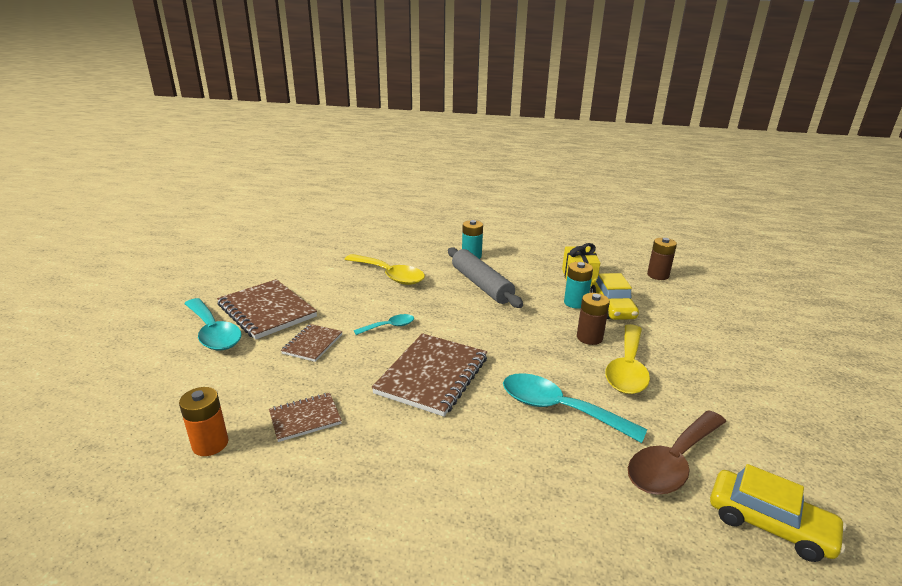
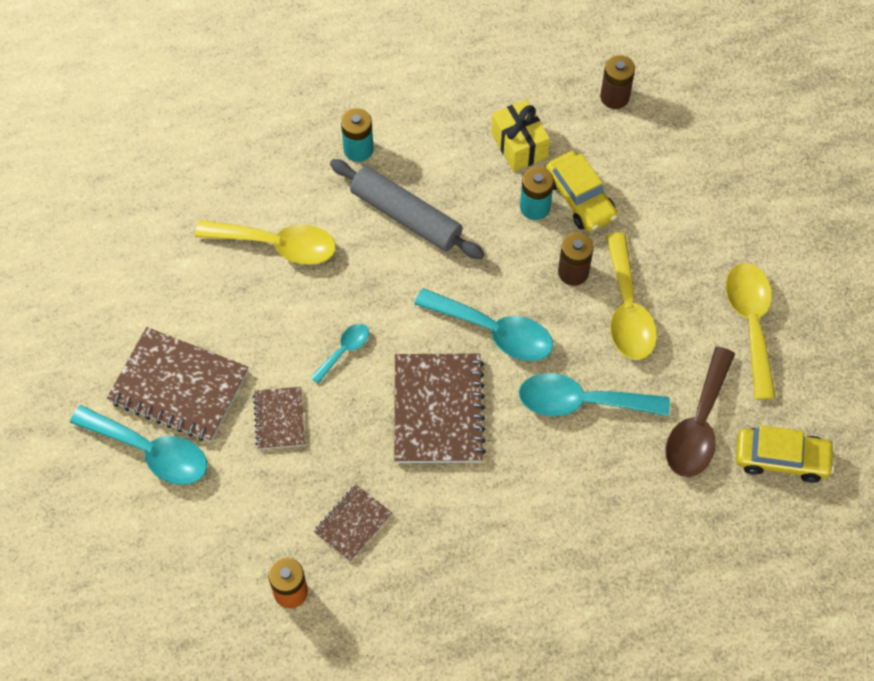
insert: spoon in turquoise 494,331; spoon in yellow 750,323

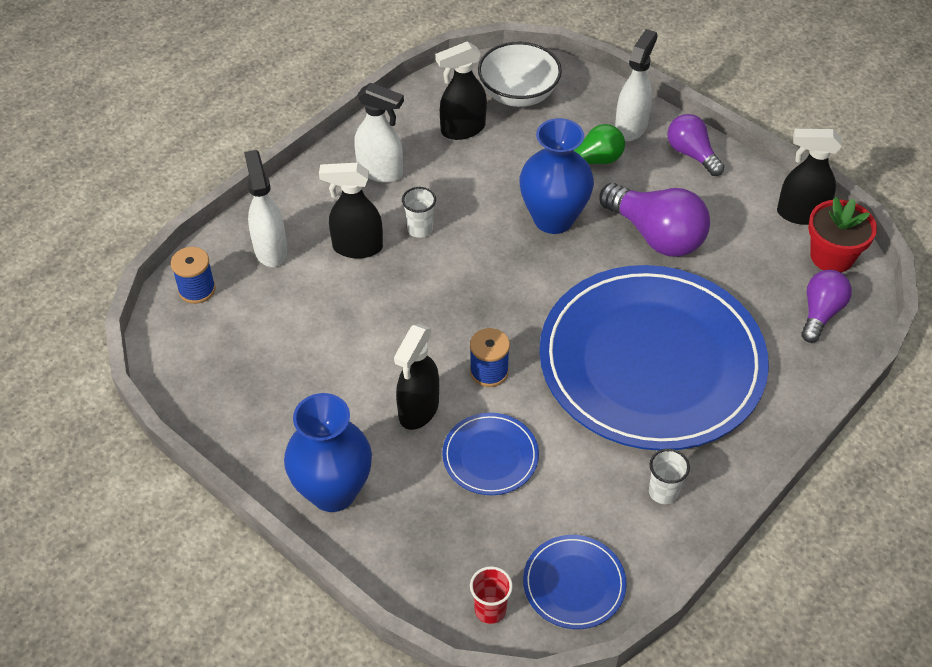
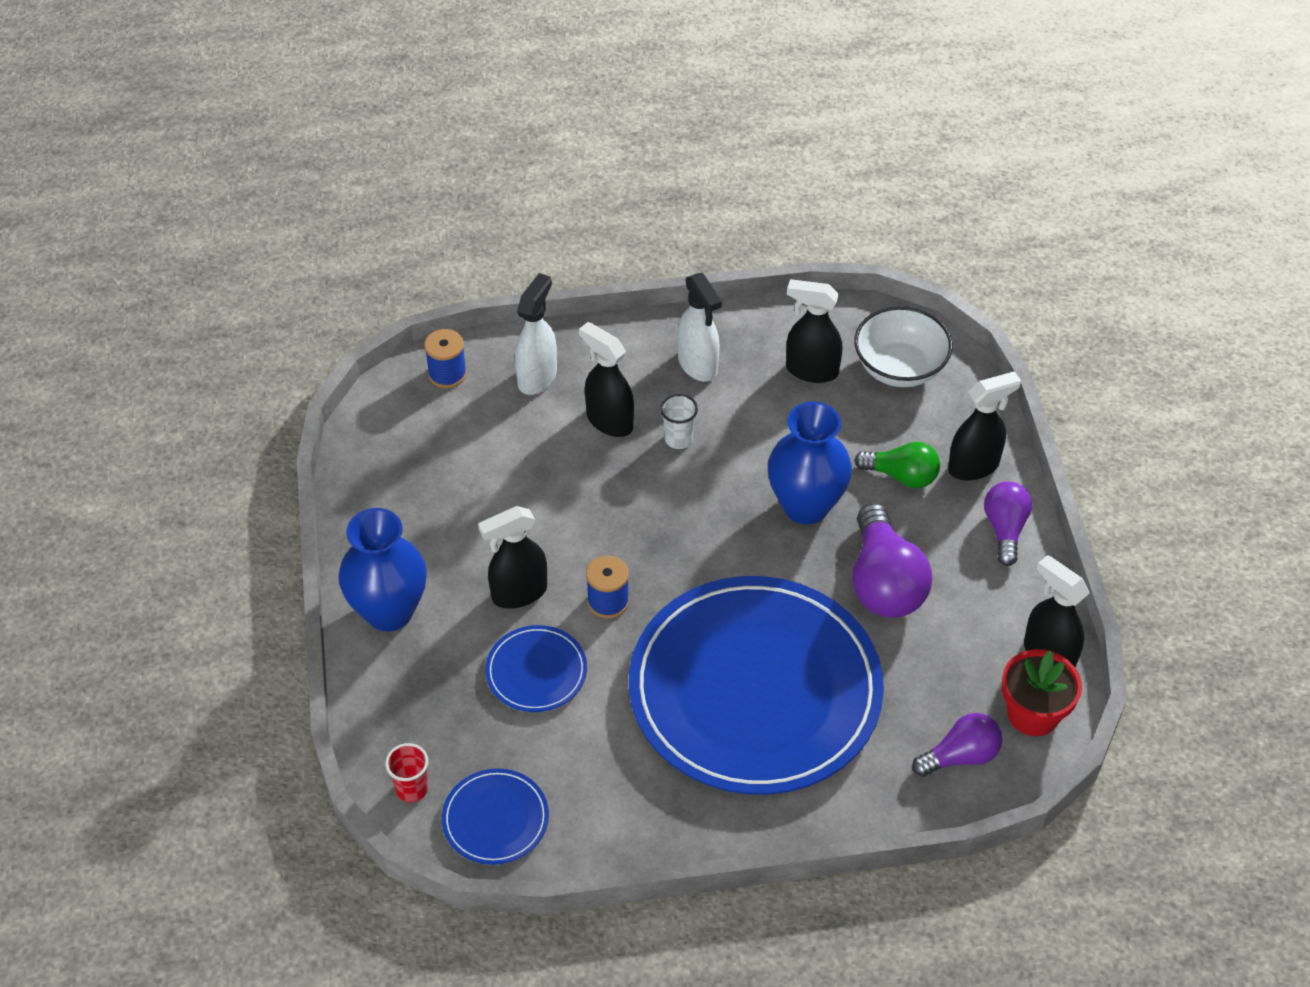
delete: cup in white 663,492
recolor: spray bottle in white 631,127 to spray bottle in black 974,466

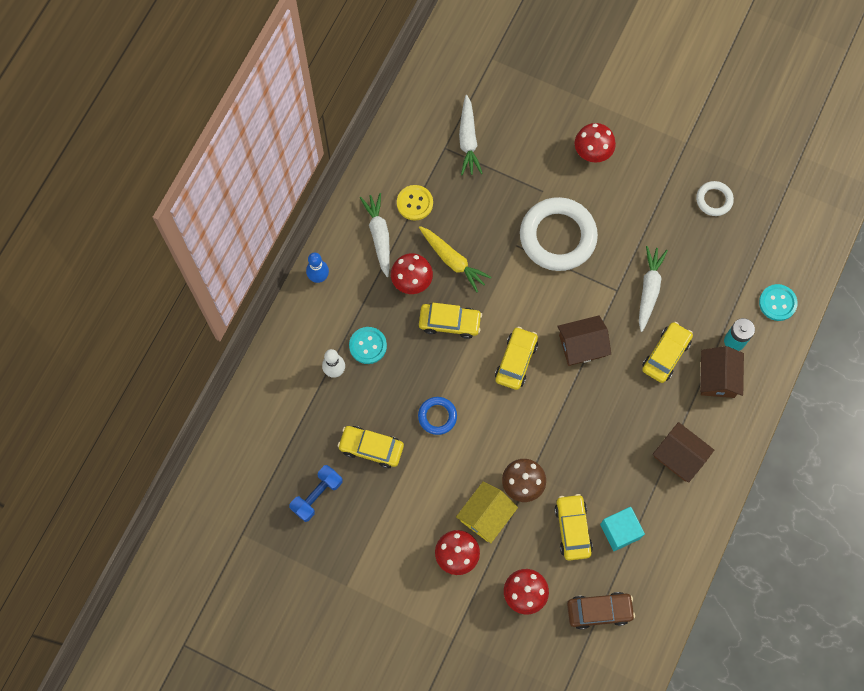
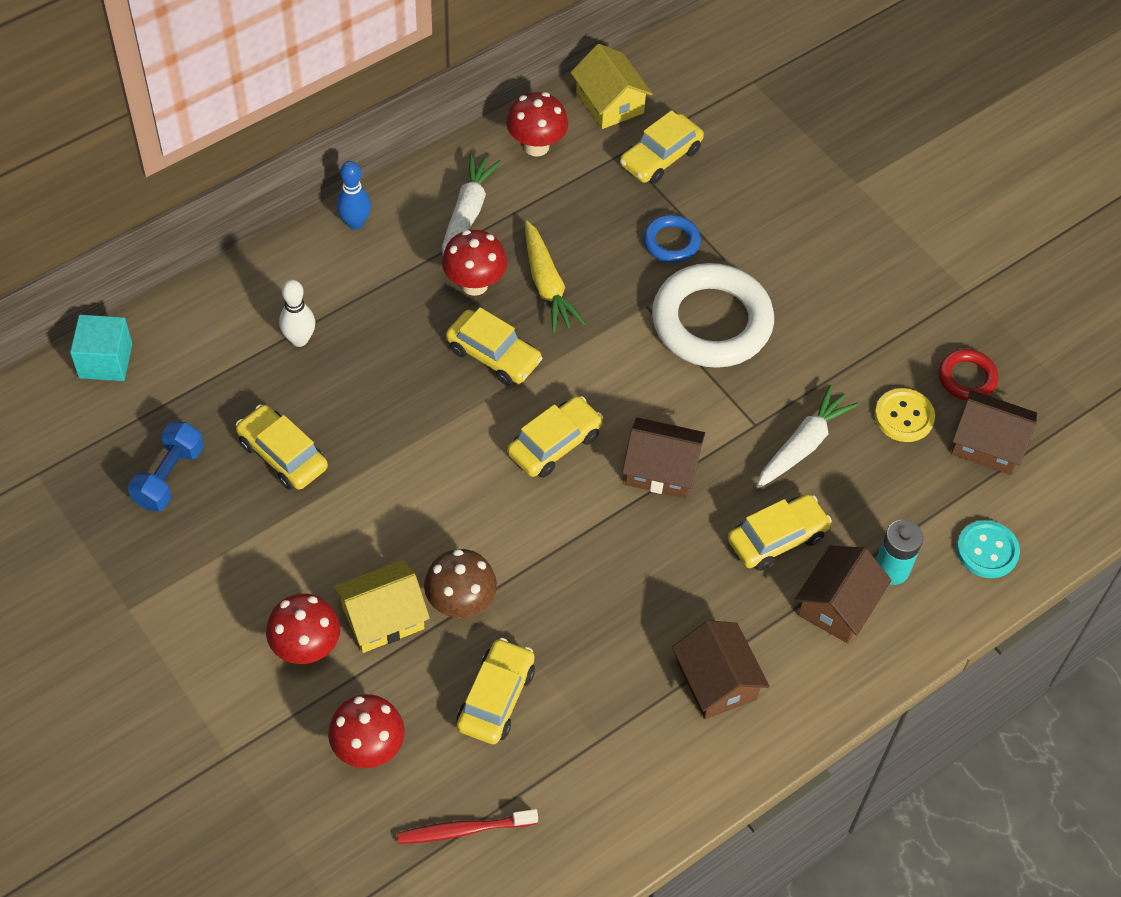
delete: button in turquoise 368,346
insert: house in yellow 609,102; house in brown 987,444
move: button in yellow 414,203 to 904,416; ring in blue 437,416 to 671,242; mushroom in red 592,153 to 536,146; cube in turquoise 620,531 to 105,361
replace: carrot in white 468,140 to car in yellow 660,157; car in brown 599,611 to toothbrush in red 463,830
recolor: ring in white 714,200 to ring in red 967,378
rotate: dumbbell in blue 317,495 = 169,477 45 degrees counterclockwise

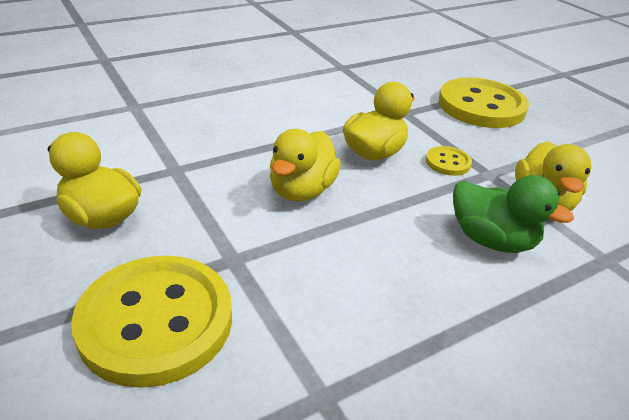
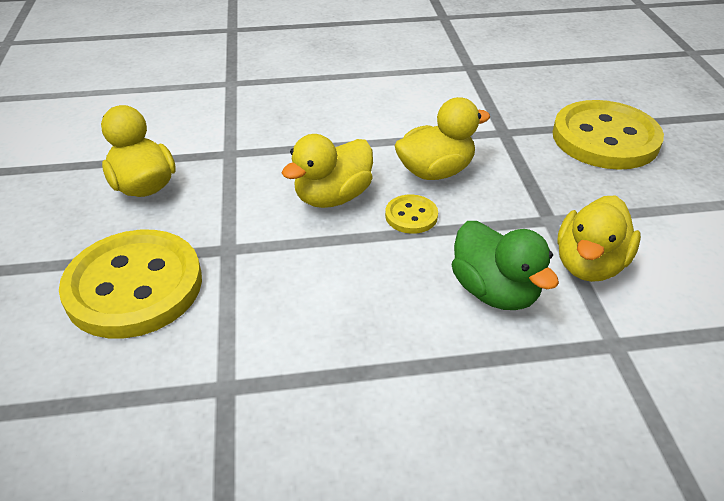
move: button in yellow 448,162 to 411,216

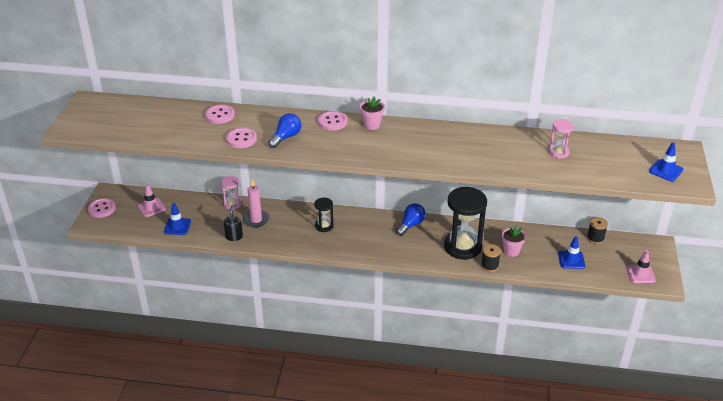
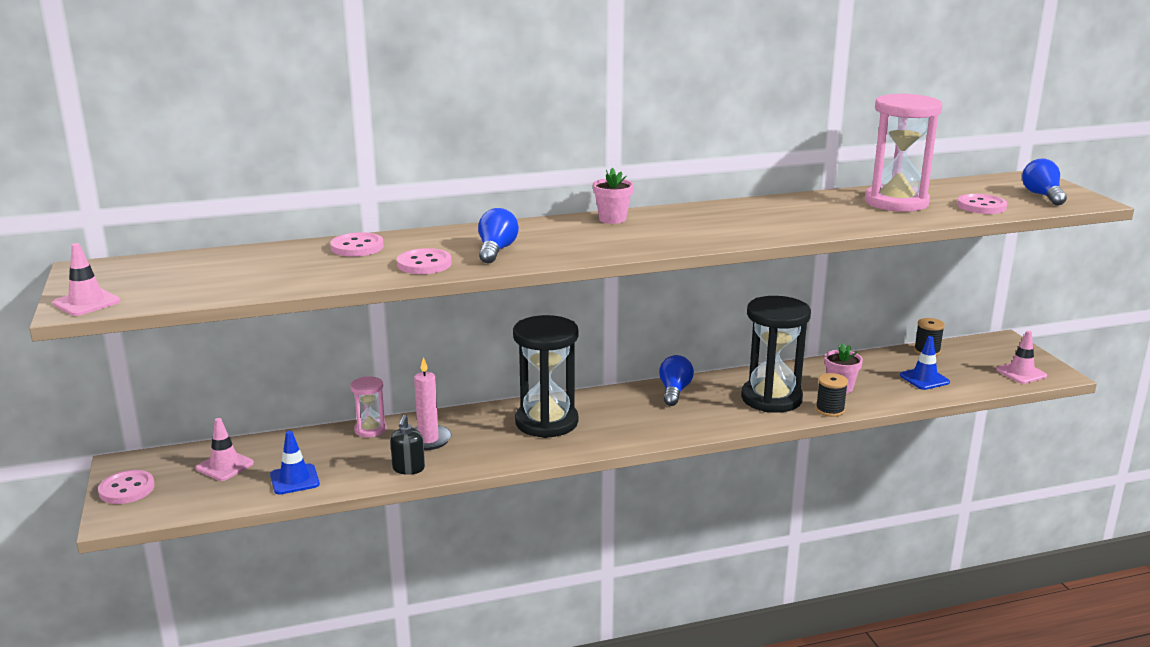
insert: traffic cone in pink 86,302
move: button in pink 332,122 to 981,206
replace: traffic cone in blue 666,170 to light bulb in blue 1042,195
rotate: soap dispenser in black 234,236 = 408,469 150 degrees counterclockwise
resize: hourglass in black 324,226 = 546,422 x2.02; hourglass in pink 558,152 = 896,202 x2.02

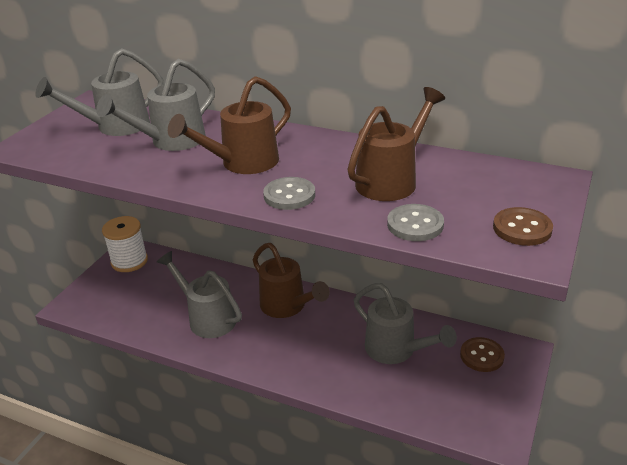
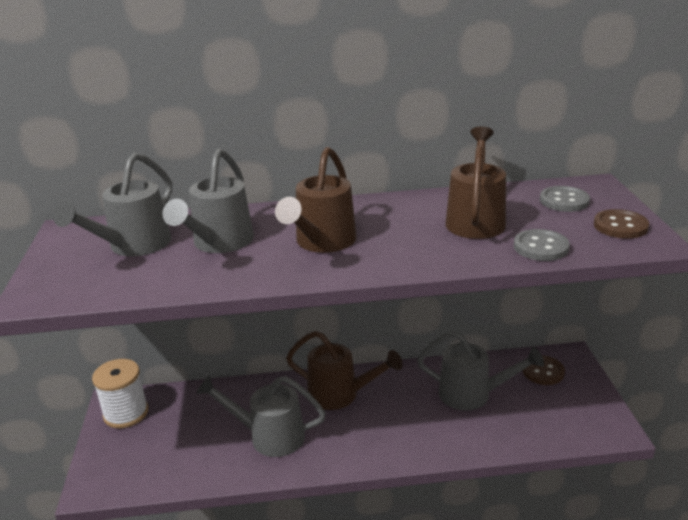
move: button in grey 289,195 to 564,201

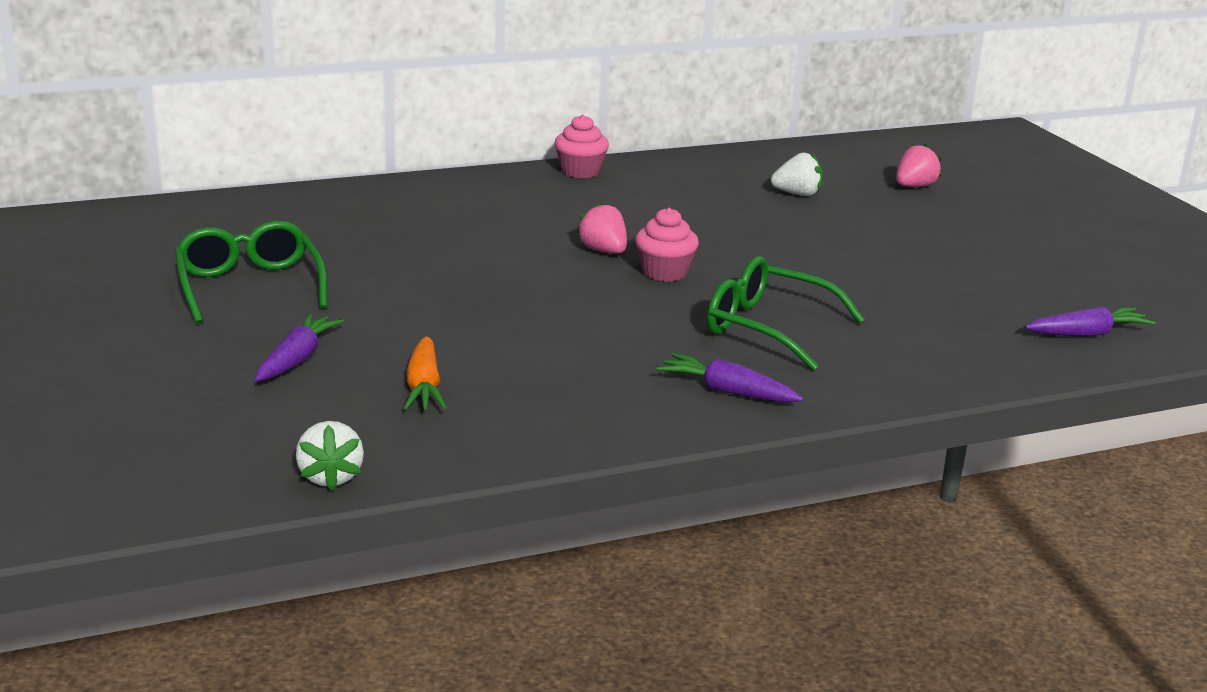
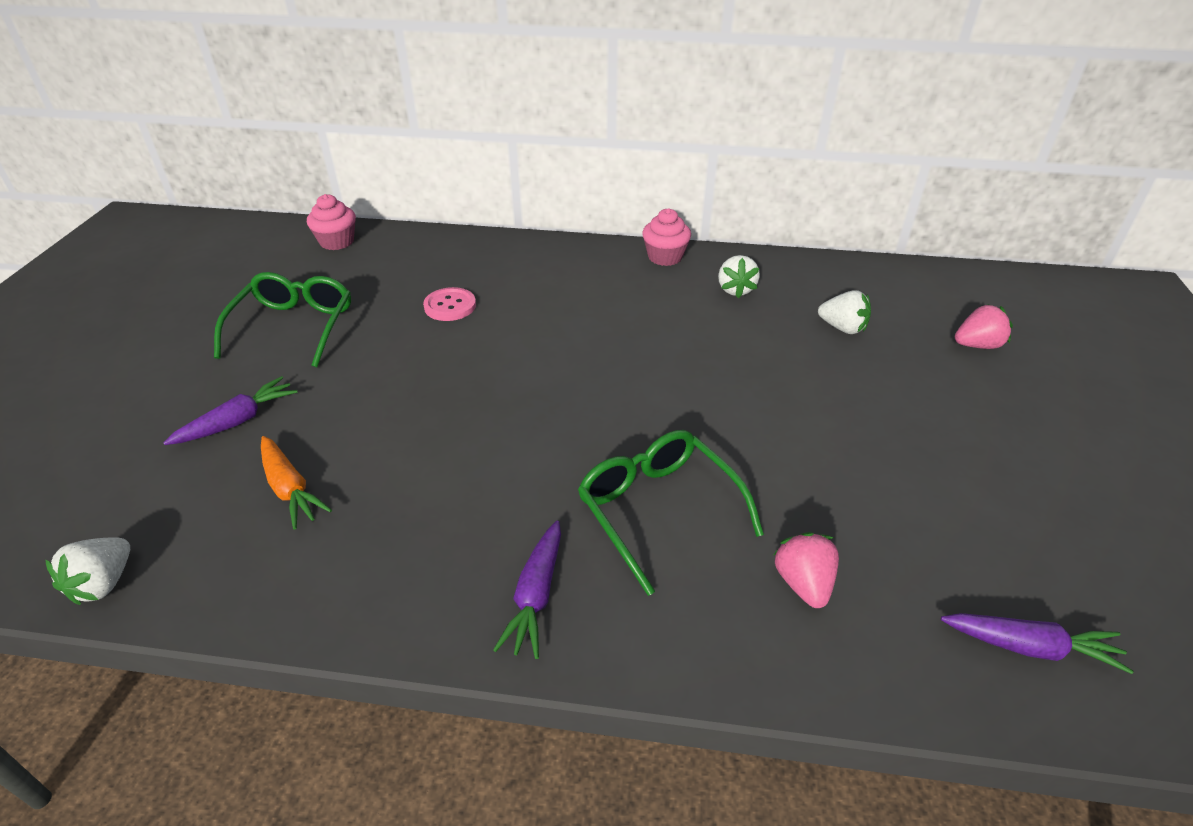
insert: button in pink 450,306; strawberry in white 735,290
move: strawberry in pink 603,251 to 803,583; cupcake in pink 664,272 to 337,242
rotate: carrot in orange 424,386 = 290,489 60 degrees counterclockwise; carrot in purple 728,391 = 536,595 135 degrees counterclockwise

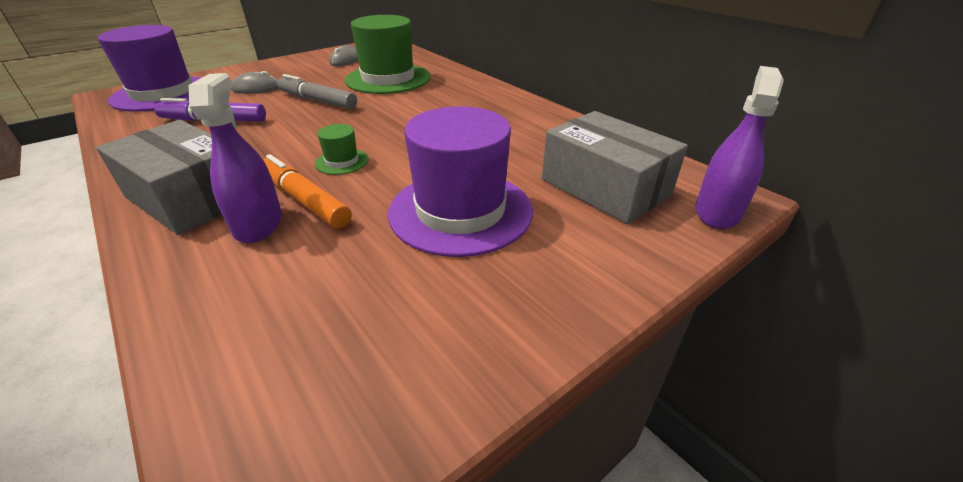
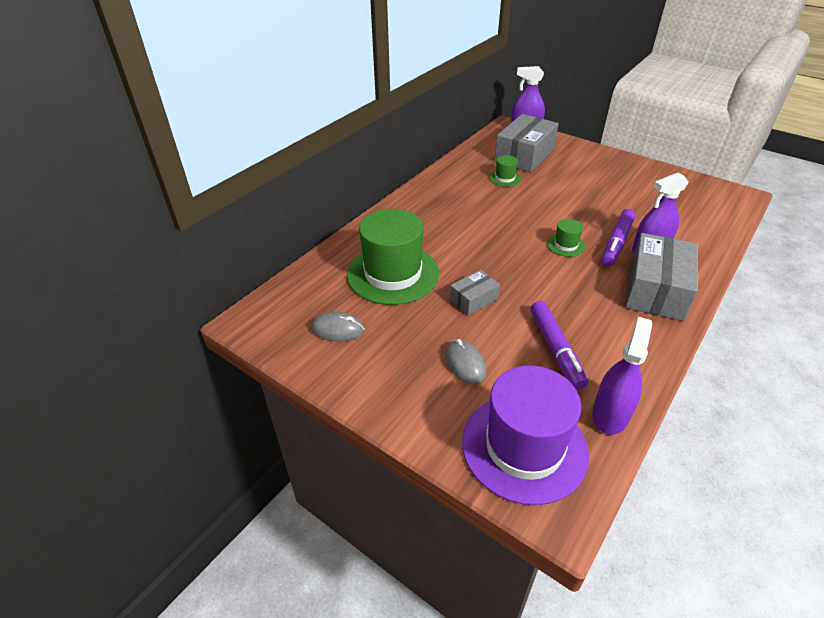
delete: hat in purple 460,211
insert: hat in green 505,178; spray bottle in purple 610,414
replace: marker in grey 318,101 to box in grey 473,299
recolor: marker in orange 305,201 to marker in purple 617,242

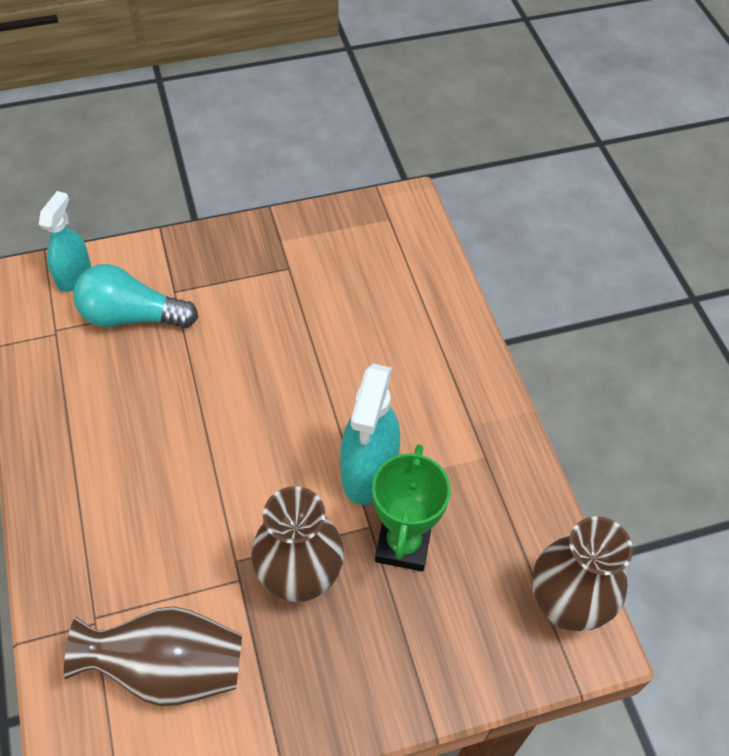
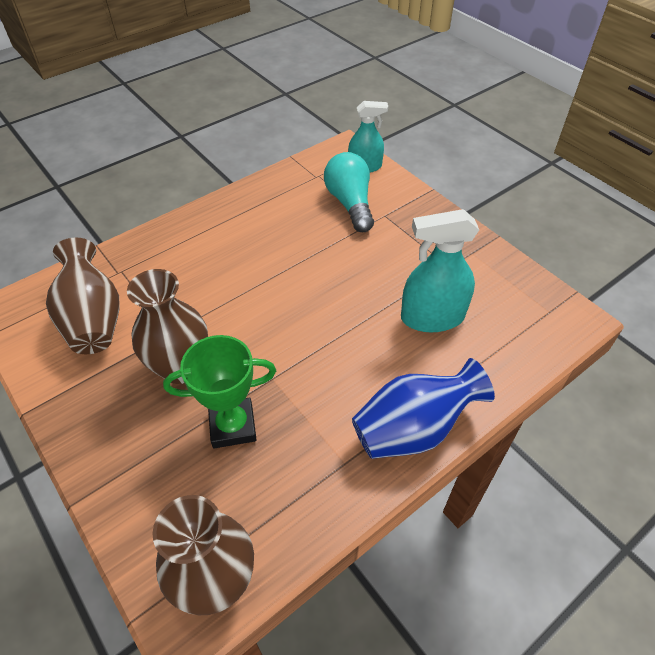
insert: vase in blue 413,429
move: spray bottle in turquoise 369,471 to 432,317

